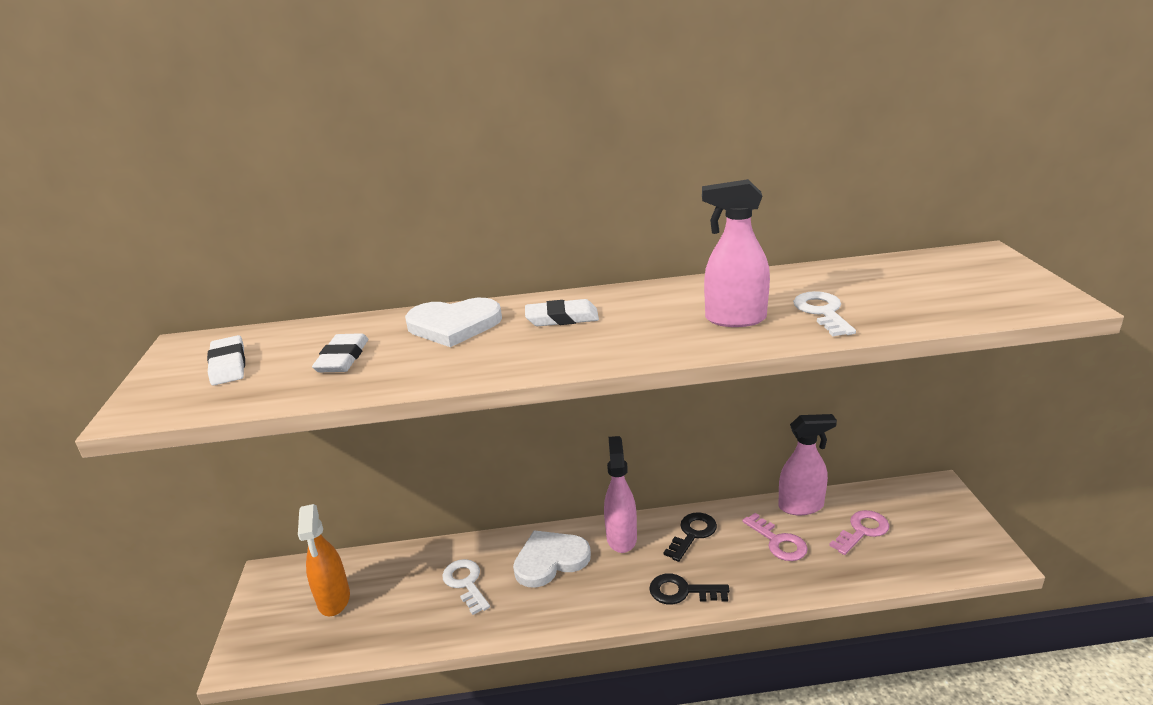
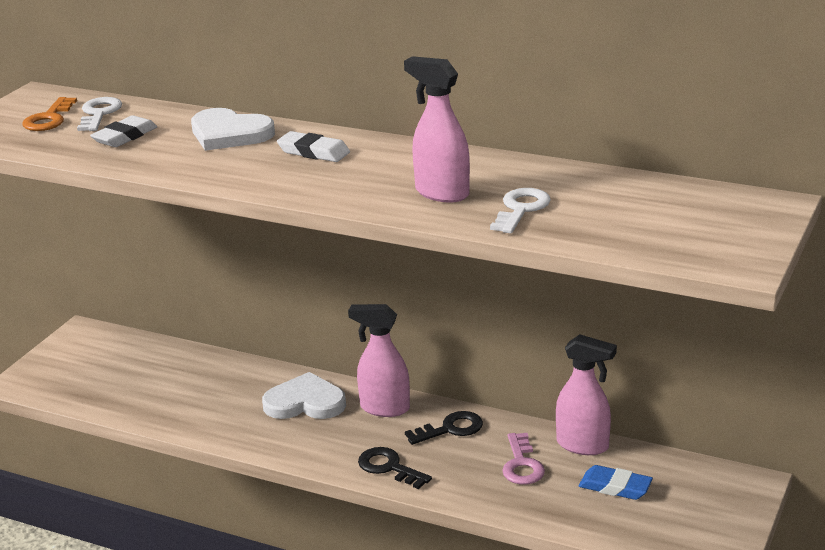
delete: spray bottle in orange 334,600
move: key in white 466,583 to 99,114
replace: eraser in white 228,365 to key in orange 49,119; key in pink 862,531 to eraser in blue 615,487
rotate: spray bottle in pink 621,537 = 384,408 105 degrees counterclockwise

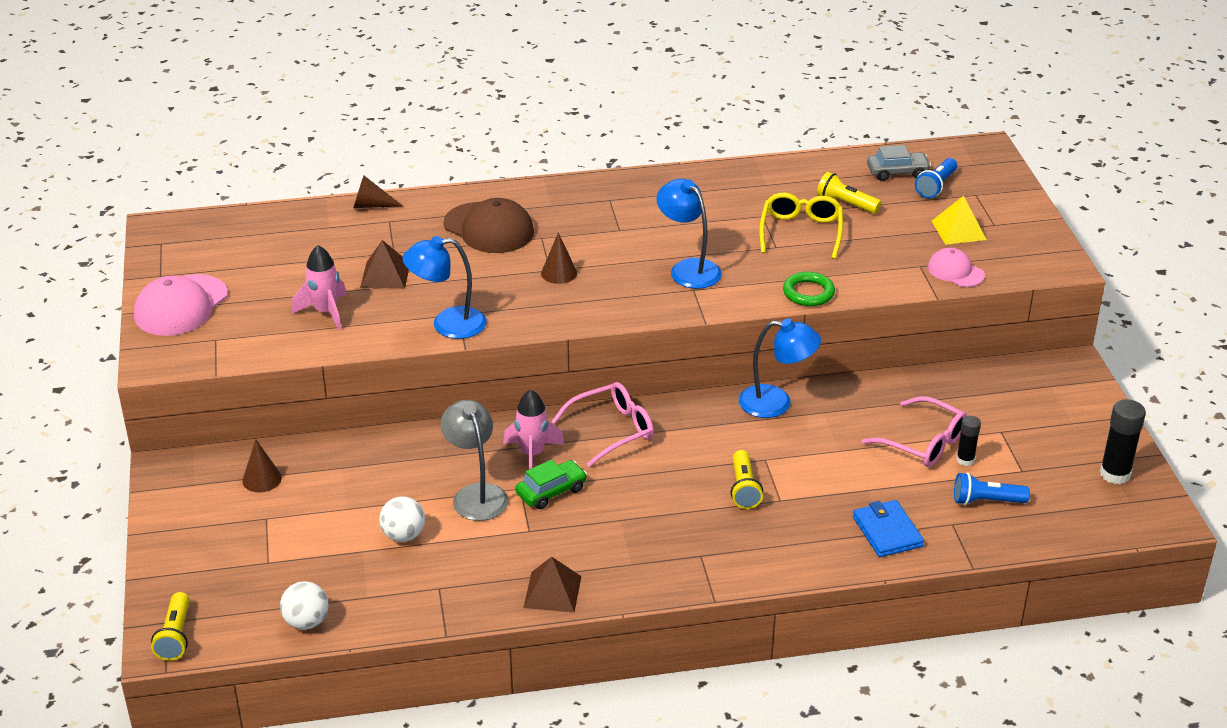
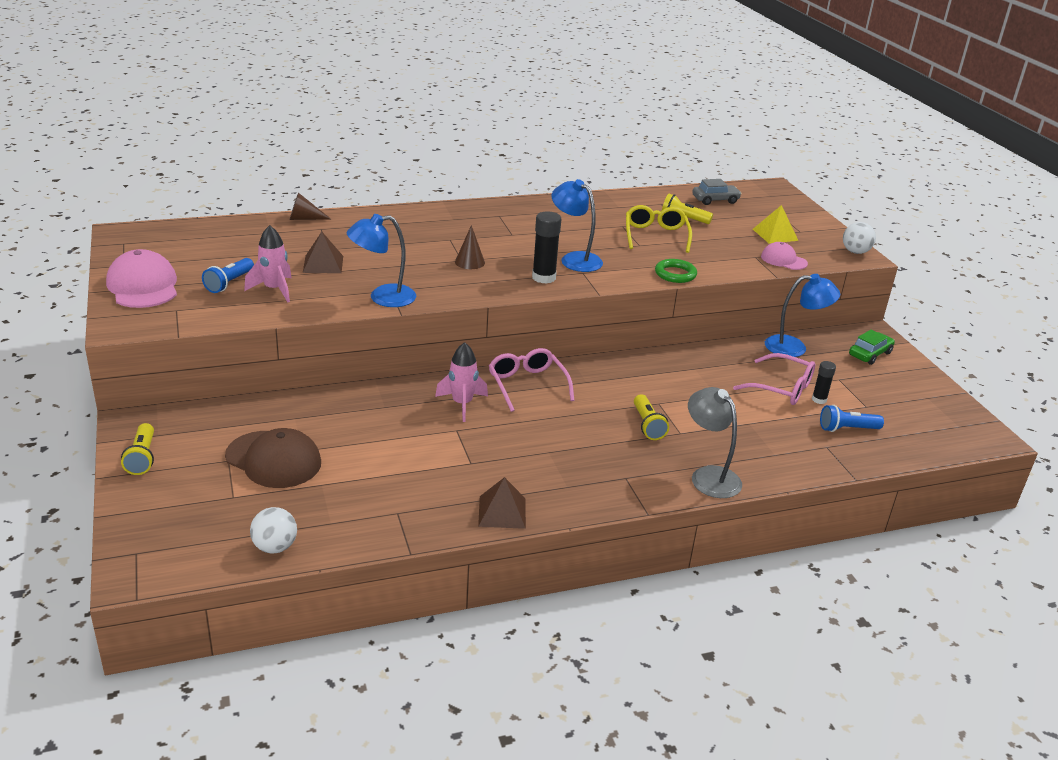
delete: cone in brown 262,479; wallet in blue 887,531
move: flashlight in yellow 175,636 to 142,458; ball in white 403,535 to 855,252; lamp in grey 476,494 to 709,476; cap in brown 489,228 to 273,460; car in green 551,491 to 870,354; lamp in blue 776,403 to 794,347; flashlight in blue 936,186 to 229,283; glue stick in black 1115,474 to 543,278
rotate: cap in pink 181,306 = 143,286 135 degrees clockwise; glasses in pink 613,430 = 527,384 75 degrees counterclockwise

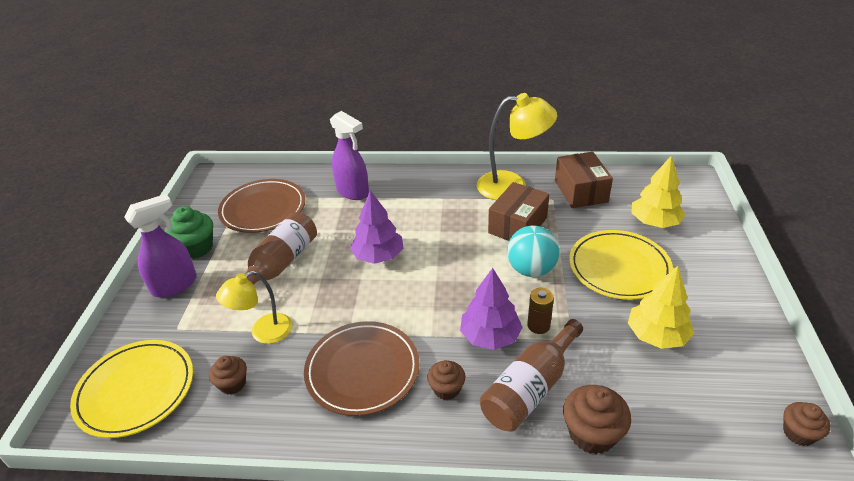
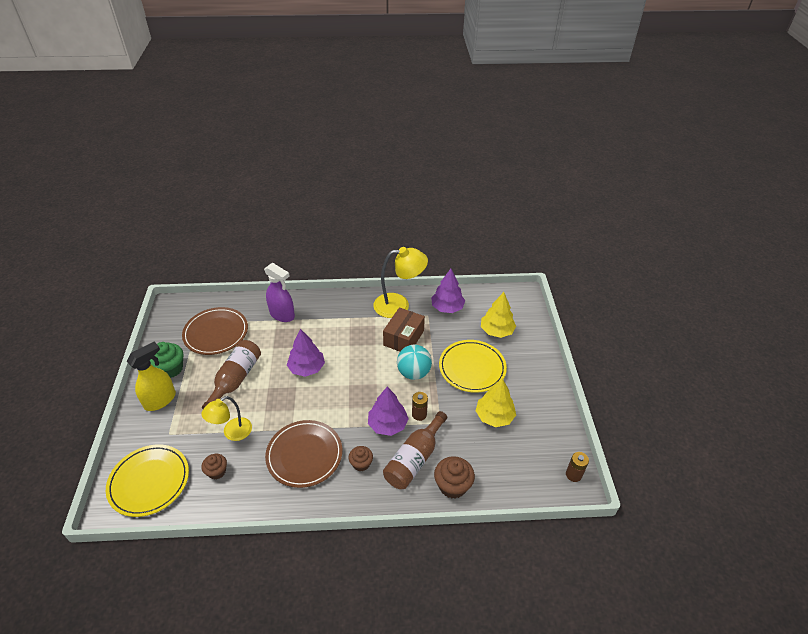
replace: box in brown 580,191 to tree in purple 447,307; cupcake in brown 798,433 to battery in brown 573,475
recolor: spray bottle in purple 175,285 to spray bottle in yellow 160,400

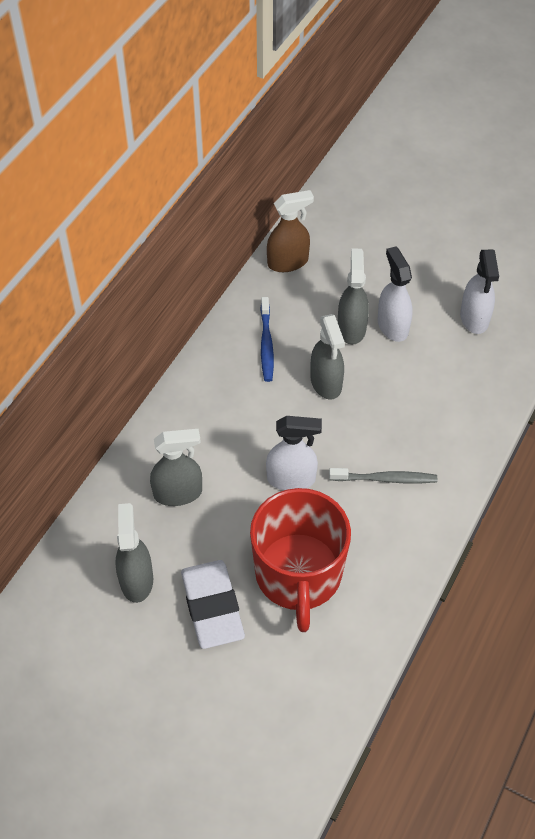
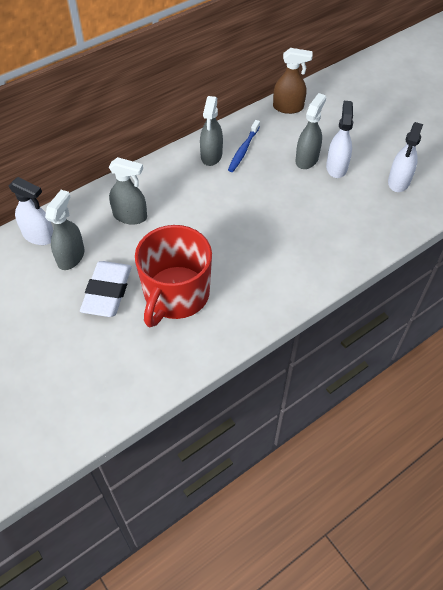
delete: toothbrush in grey 385,479
move: spray bottle in white 291,479 to 39,236; spray bottle in grey 326,383 to 211,156

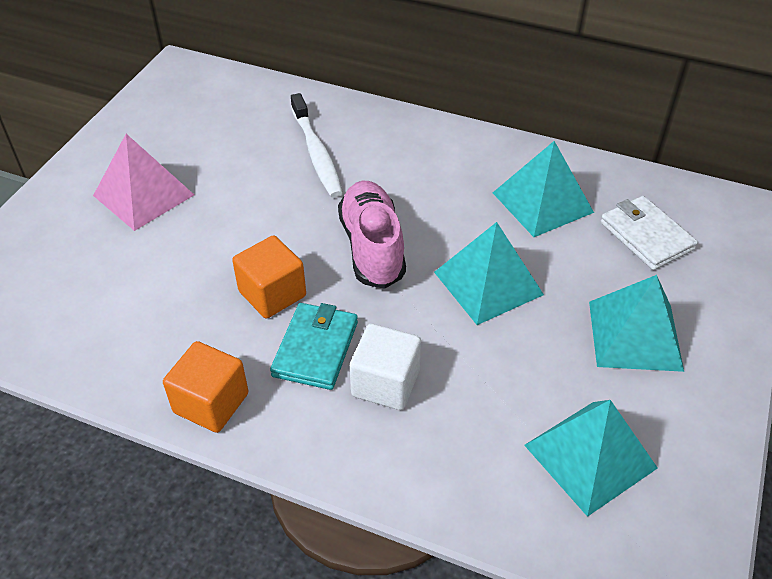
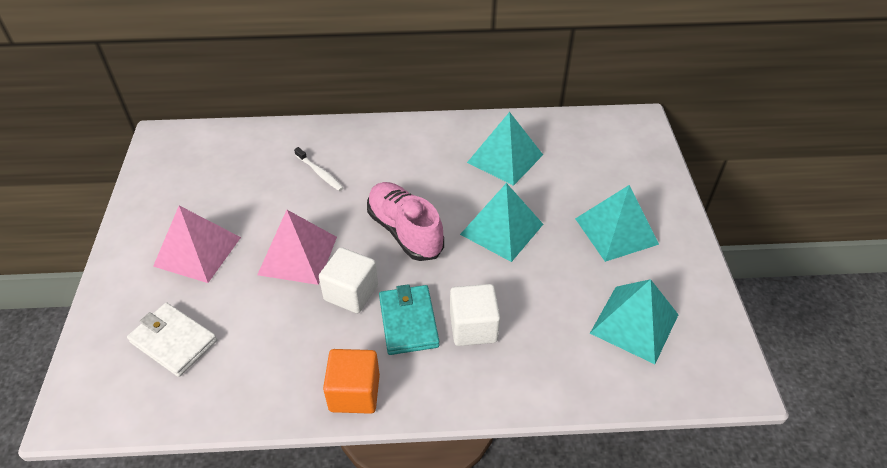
insert: pyramid in pink 297,255
move: wallet in white 646,236 to 174,341
recolor: cube in orange 272,294 to cube in white 351,293
resize: toothbrush in white 317,153 = 320,173 x0.60

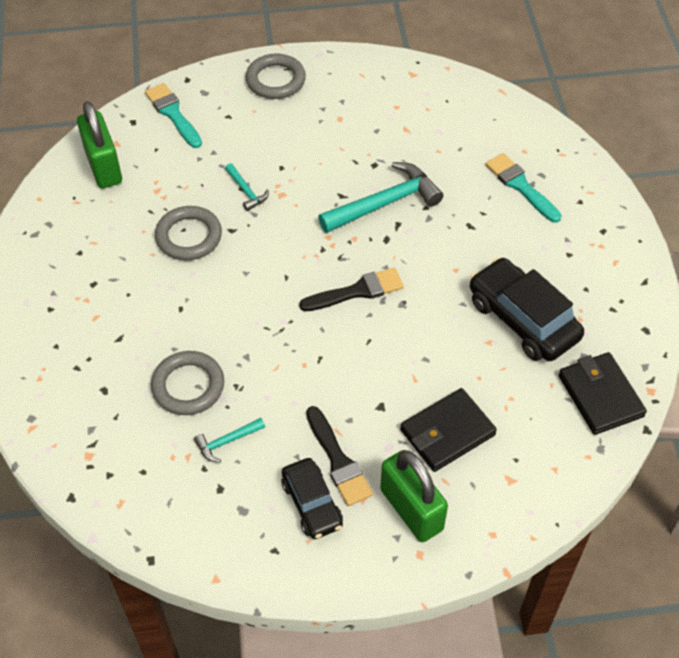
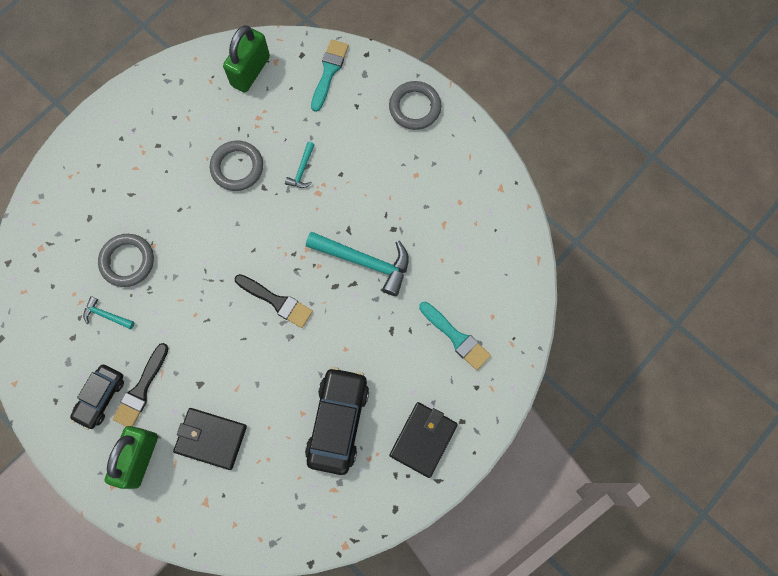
move: wallet in black 600,396 to 423,439
rotate: brush in turquoise 520,186 = 456,337 120 degrees clockwise

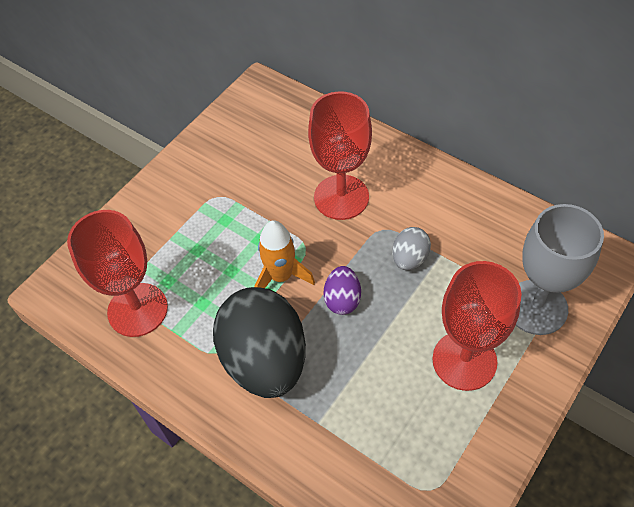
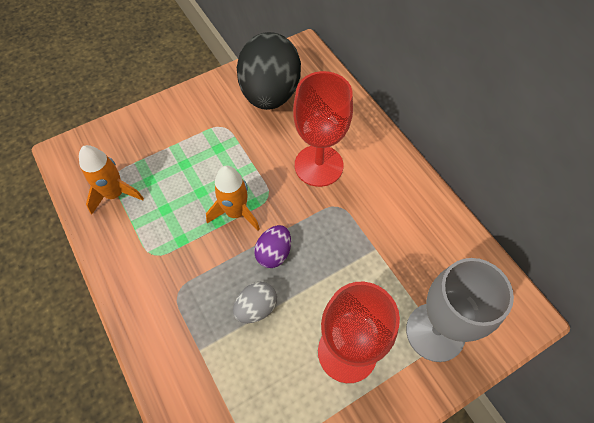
move: egg in black 265,360 to 270,94; egg in grey 409,258 to 256,308
replace: goblet in red 137,310 to rocket in orange 115,194

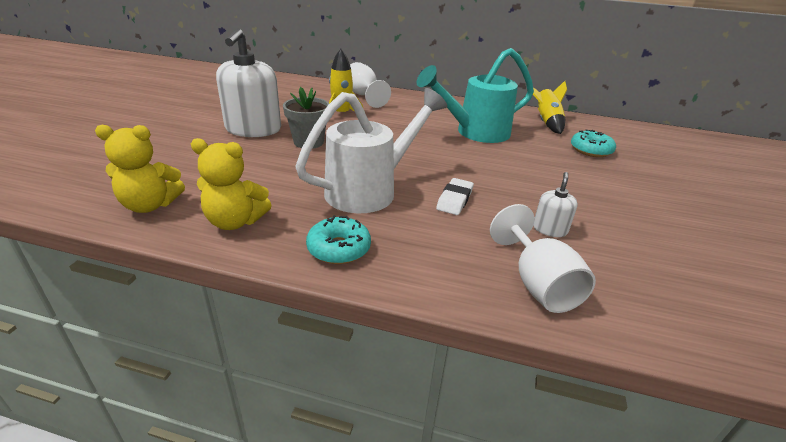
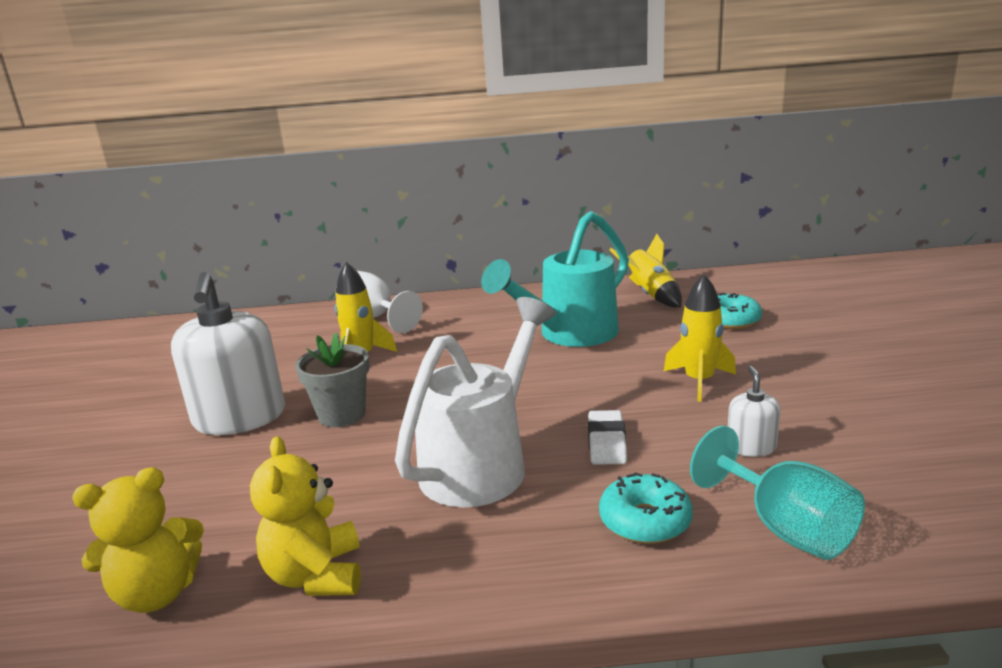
insert: rocket in yellow 699,381
move: donut in turquoise 339,248 to 645,521
recolor: goblet in white 538,284 to goblet in turquoise 785,528
rotate: teddy bear in yellow 235,221 = 316,575 90 degrees clockwise

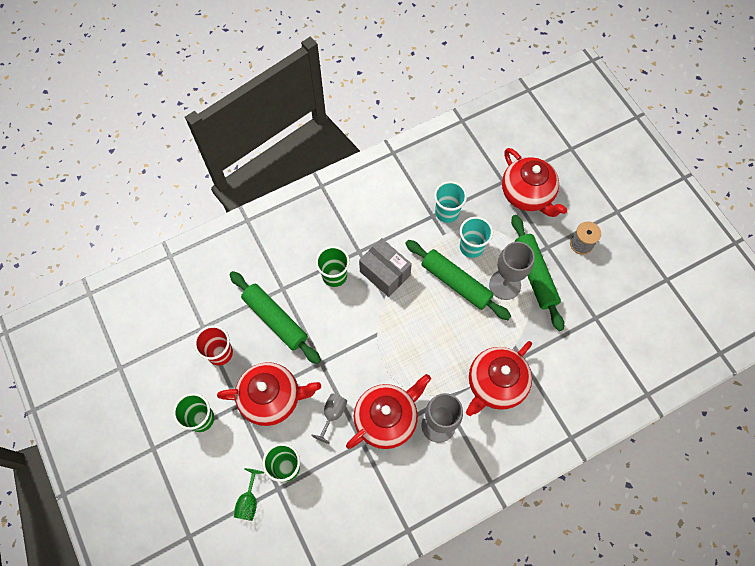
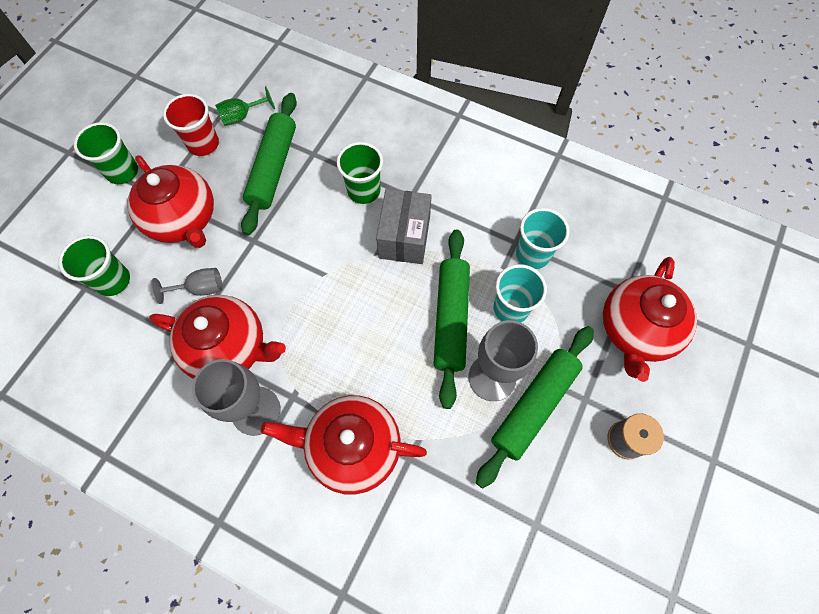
move: goblet in green 249,501 to 242,116

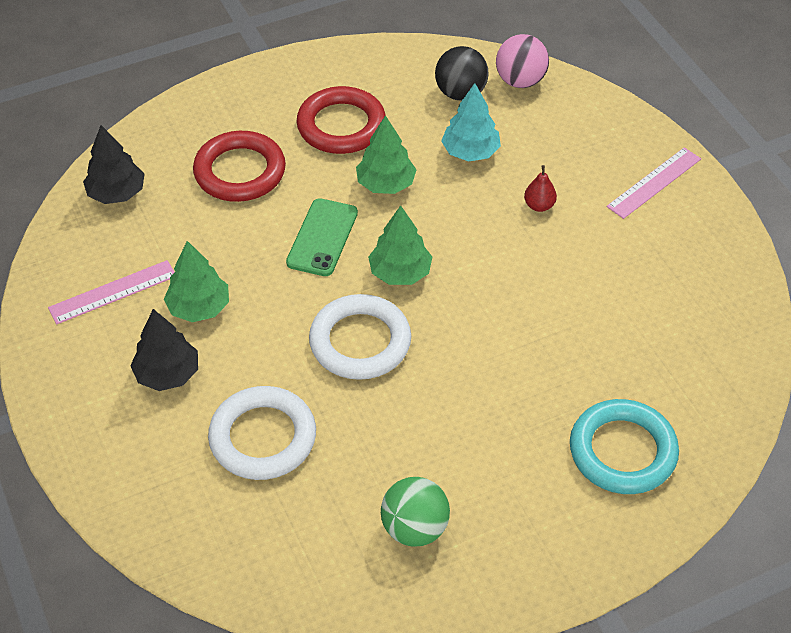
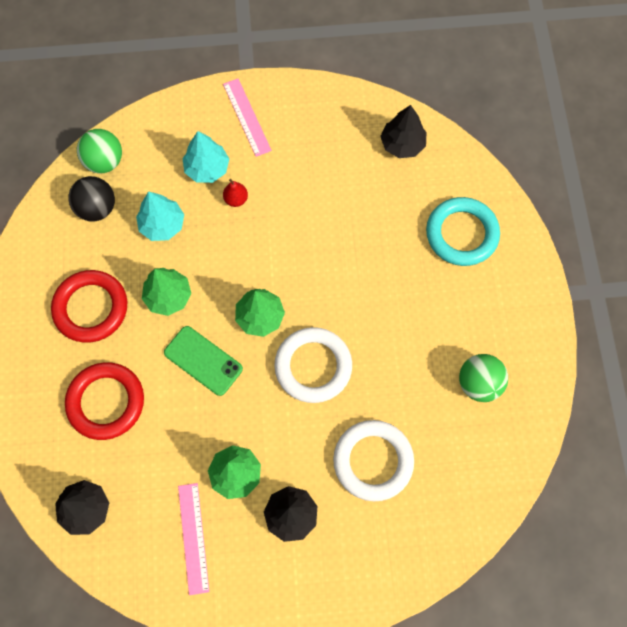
insert: tree in turquoise 207,168; tree in black 402,144
recolor: ball in pink 520,81 to ball in green 104,162

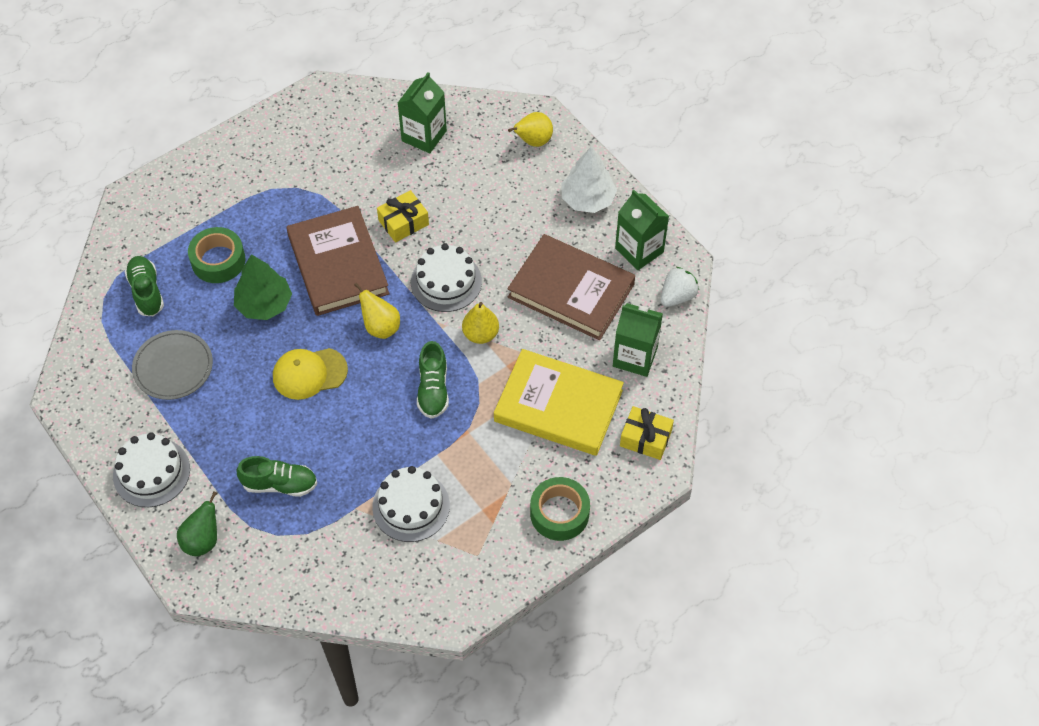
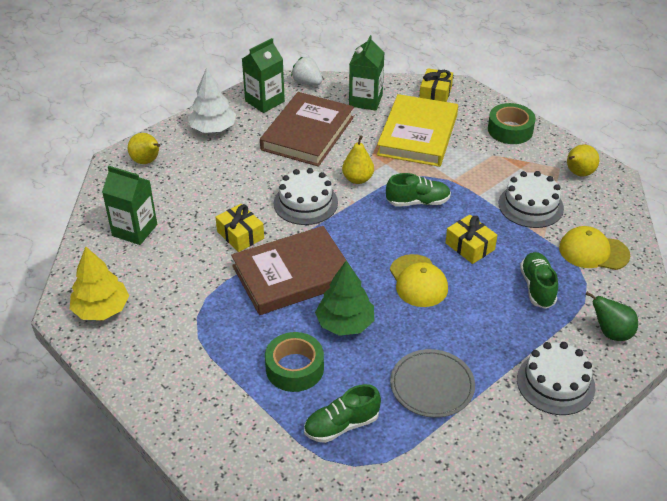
insert: tree in yellow 101,309; gift in yellow 470,246; cap in yellow 593,251
move: pear in yellow 380,327 to 578,173

